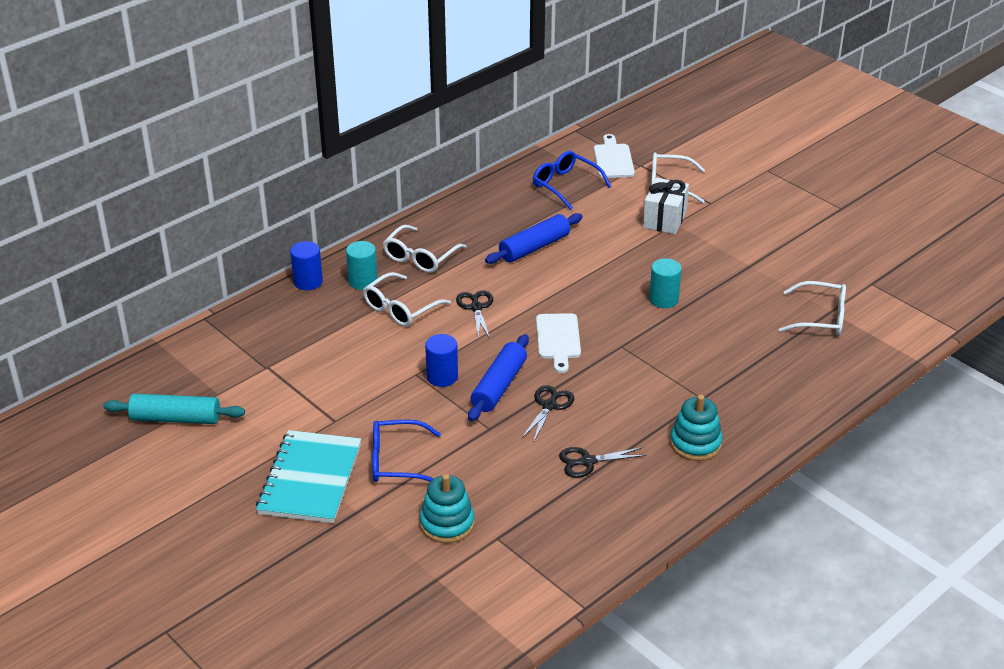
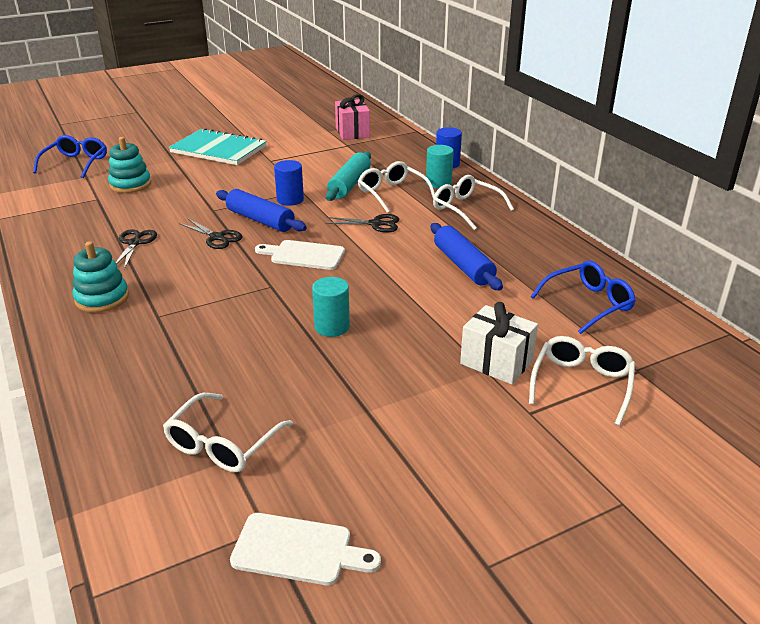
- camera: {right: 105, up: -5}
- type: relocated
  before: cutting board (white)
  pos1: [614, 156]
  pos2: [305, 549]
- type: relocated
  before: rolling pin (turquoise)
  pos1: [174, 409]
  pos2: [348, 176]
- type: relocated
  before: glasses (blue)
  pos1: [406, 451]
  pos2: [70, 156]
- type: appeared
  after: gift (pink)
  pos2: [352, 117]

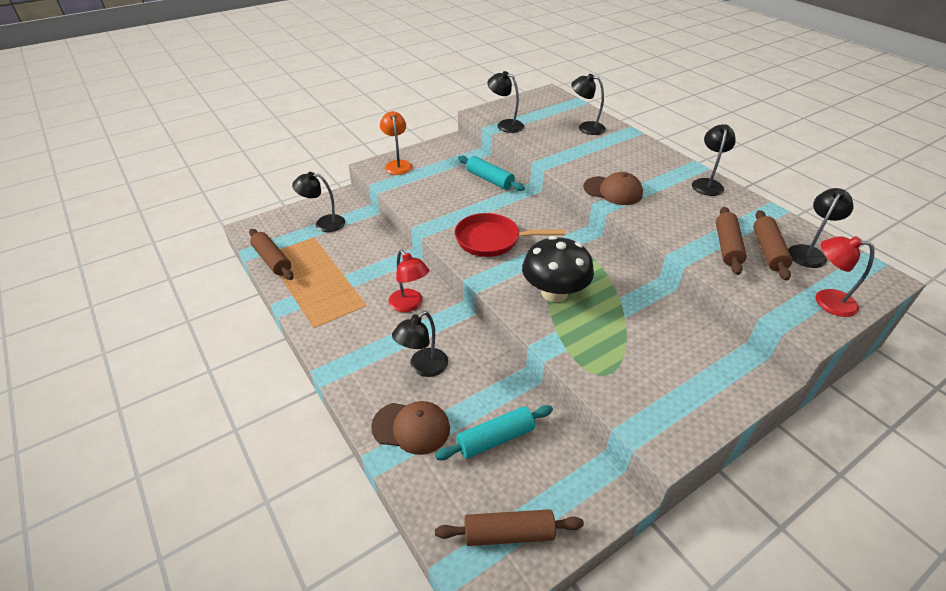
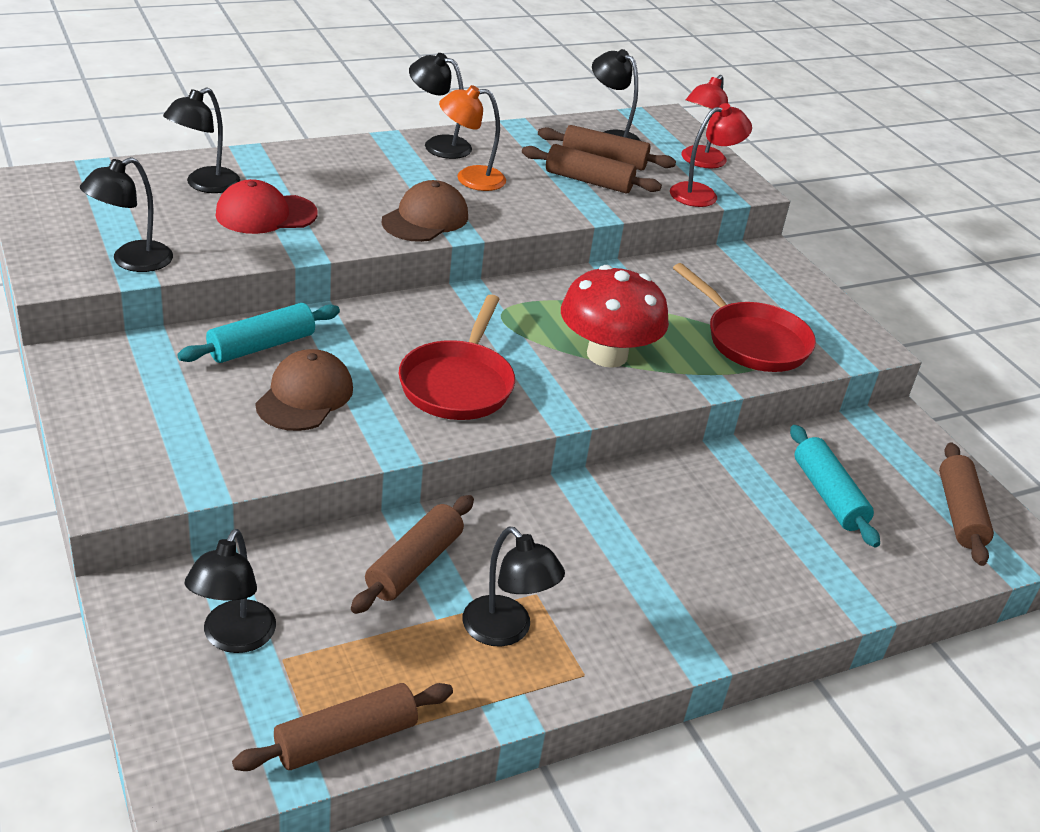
- camera: {right: -85, up: -5}
- type: relocated
  before: lamp (orange)
  pos1: [396, 143]
  pos2: [472, 138]
- type: colour
  before: mushroom (black)
  after: mushroom (red)
  pos1: [558, 269]
  pos2: [615, 316]
- type: relocated
  before: lamp (red)
  pos1: [408, 281]
  pos2: [711, 155]
- type: relocated
  before: lamp (black)
  pos1: [420, 344]
  pos2: [514, 587]
- type: relocated
  before: cap (brown)
  pos1: [410, 428]
  pos2: [304, 390]
- type: appeared
  after: cap (red)
  pos2: [267, 206]
- type: appeared
  after: pan (red)
  pos2: [744, 317]
- type: appeared
  after: rolling pin (brown)
  pos2: [412, 554]

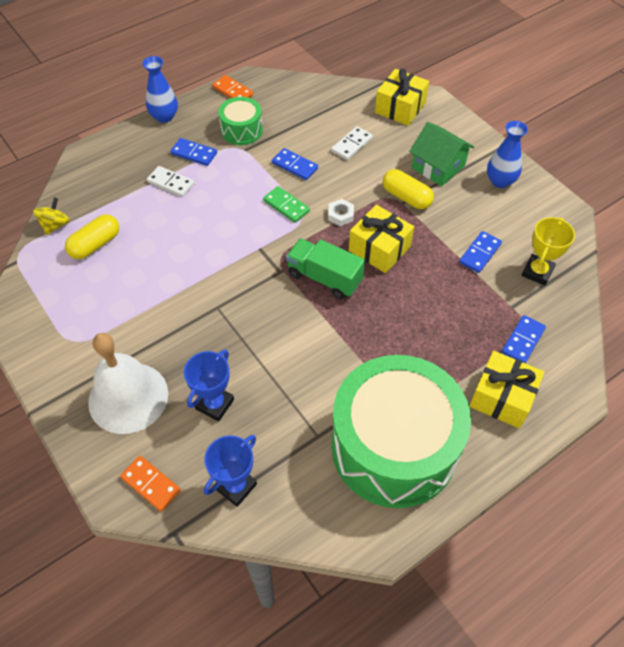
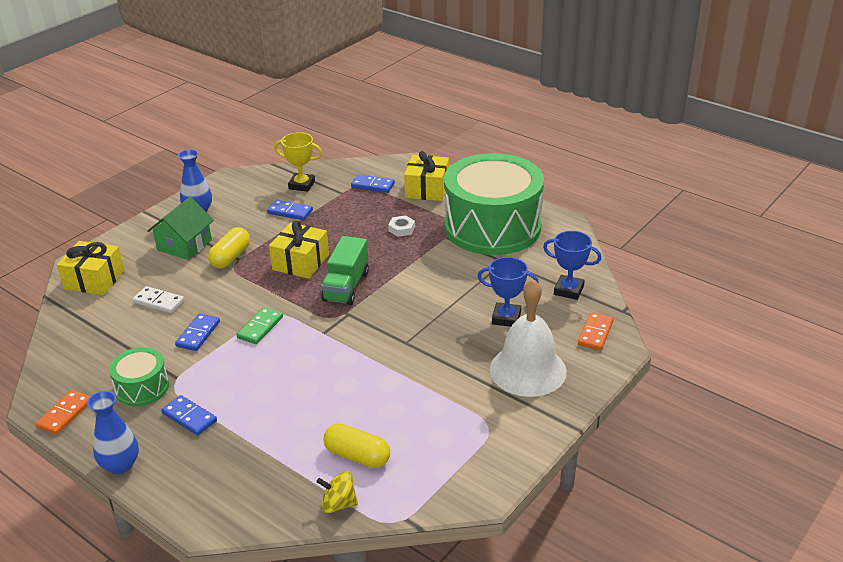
- camera: {right: -105, up: -20}
- type: spun
  before: domino (blue)
  pos1: [193, 152]
  pos2: [189, 415]
  turn: -60
- type: missing
  before: domino (white)
  pos1: [171, 181]
- type: relocated
  before: nut (white)
  pos1: [341, 212]
  pos2: [401, 226]

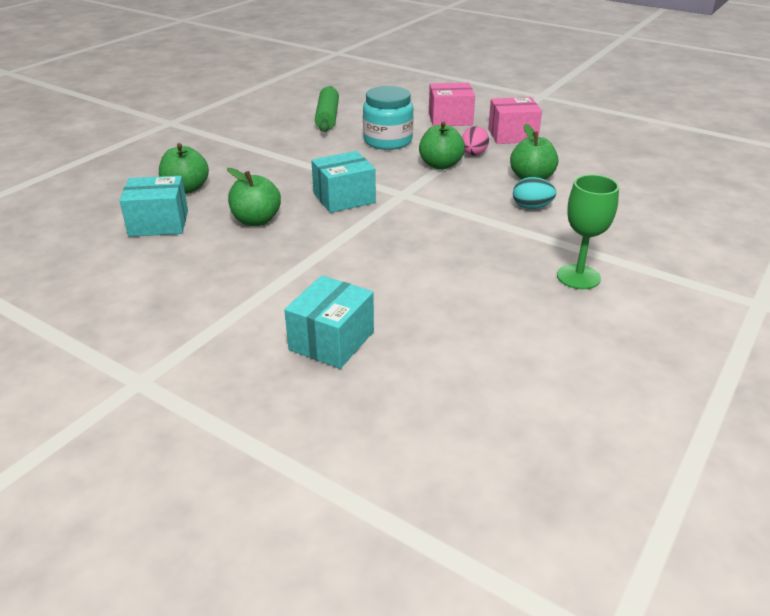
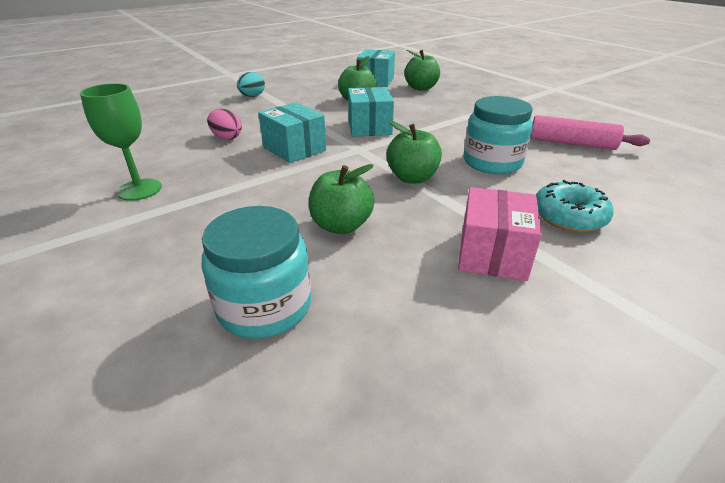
- camera: {right: 110, up: 0}
- type: exchanged
  before: box (pink)
  after: donut (turquoise)
  pos1: [452, 104]
  pos2: [574, 206]
- type: colour
  before: rolling pin (green)
  after: rolling pin (pink)
  pos1: [327, 109]
  pos2: [590, 132]
- type: relocated
  before: egg (pink)
  pos1: [475, 141]
  pos2: [224, 124]
- type: relocated
  before: egg (turquoise)
  pos1: [534, 193]
  pos2: [251, 84]
- type: relocated
  before: box (turquoise)
  pos1: [329, 322]
  pos2: [292, 132]
- type: appeared
  after: jar (turquoise)
  pos2: [256, 272]

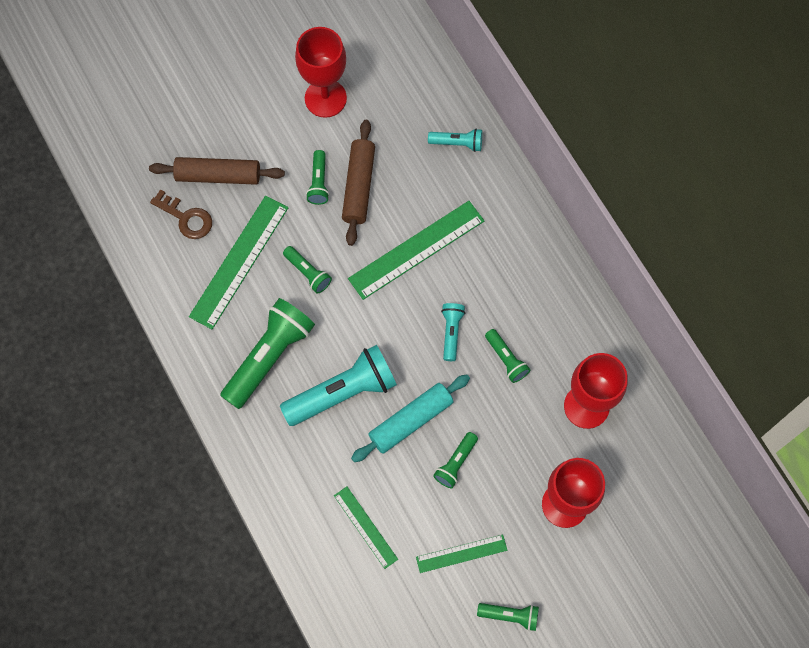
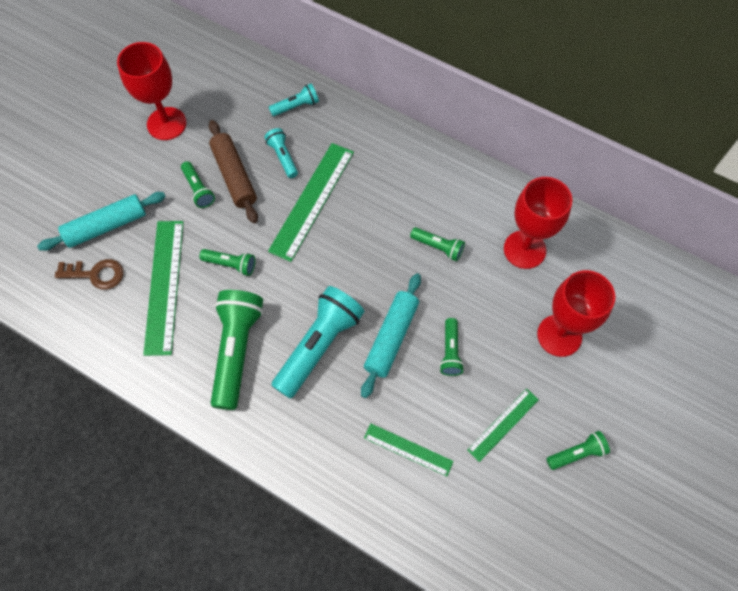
- camera: {right: -30, up: -5}
- type: colour
  before: rolling pin (brown)
  after: rolling pin (turquoise)
  pos1: [217, 171]
  pos2: [101, 221]
- type: relocated
  before: flashlight (turquoise)
  pos1: [453, 332]
  pos2: [281, 153]

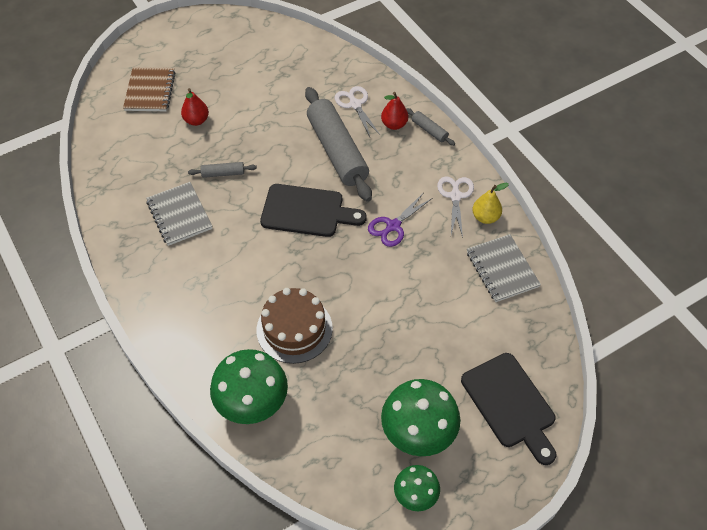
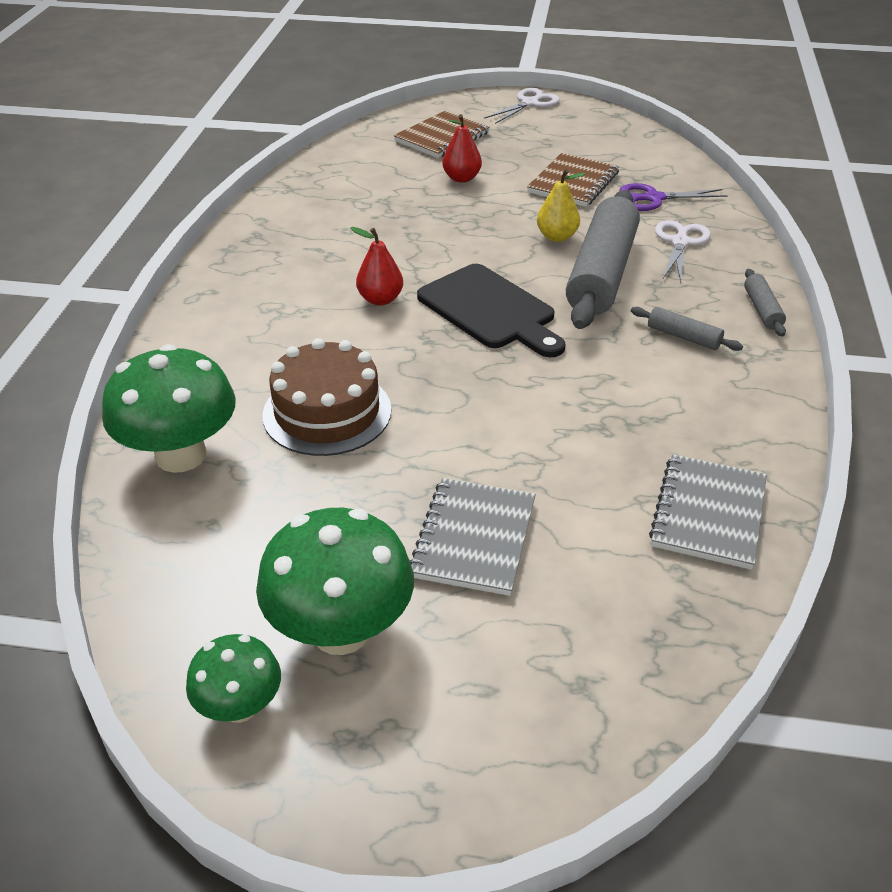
- camera: {right: 40, up: -15}
- type: relocated
  before: pear (red)
  pos1: [394, 111]
  pos2: [376, 266]
- type: relocated
  before: rolling pin (grey)
  pos1: [222, 170]
  pos2: [687, 329]
- type: relocated
  before: scissors (white)
  pos1: [455, 207]
  pos2: [522, 106]
- type: relocated
  before: notebook (grey)
  pos1: [179, 214]
  pos2: [473, 537]
- type: relocated
  before: pear (yellow)
  pos1: [490, 203]
  pos2: [561, 205]
- type: relocated
  before: scissors (purple)
  pos1: [400, 219]
  pos2: [673, 197]
- type: missing
  before: cutting board (black)
  pos1: [508, 409]
- type: appeared
  after: notebook (brown)
  pos2: [573, 179]

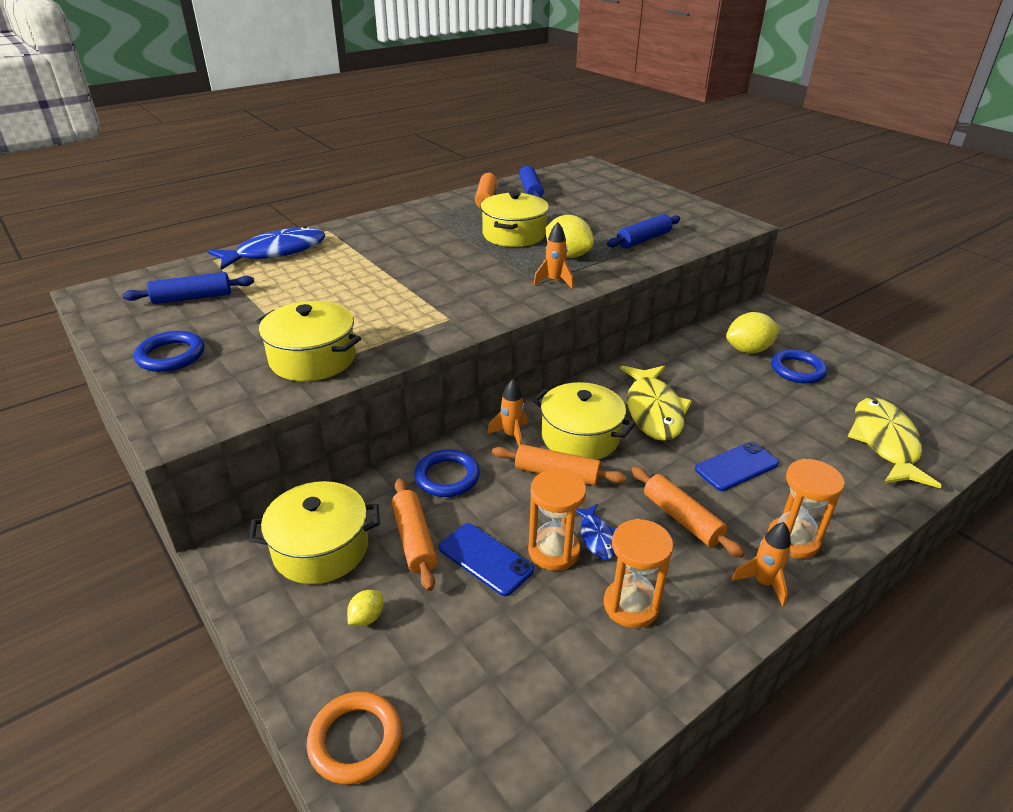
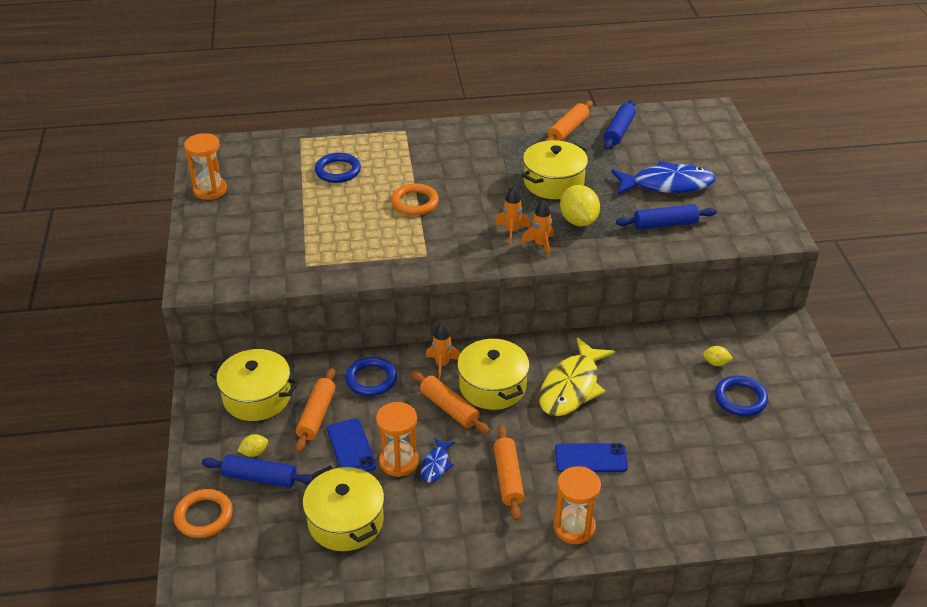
- camera: {right: 30, up: 5}
- type: relocated
  before: fish (blue)
  pos1: [266, 248]
  pos2: [663, 177]
- type: relocated
  before: rolling pin (blue)
  pos1: [188, 288]
  pos2: [257, 471]
- type: relocated
  before: pot (yellow)
  pos1: [308, 341]
  pos2: [343, 508]
- type: size
  before: lemon (yellow)
  pos1: [753, 333]
  pos2: [718, 356]
  scale: 0.5
- type: relocated
  before: ring (blue)
  pos1: [169, 351]
  pos2: [338, 168]
- type: missing
  before: fish (yellow)
  pos1: [894, 442]
- type: relocated
  before: hourglass (orange)
  pos1: [638, 573]
  pos2: [205, 166]
- type: relocated
  before: rocket (orange)
  pos1: [761, 564]
  pos2: [512, 215]
- type: appeared
  after: ring (orange)
  pos2: [415, 199]

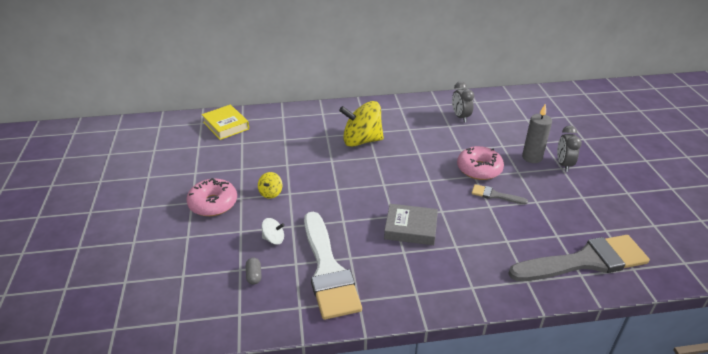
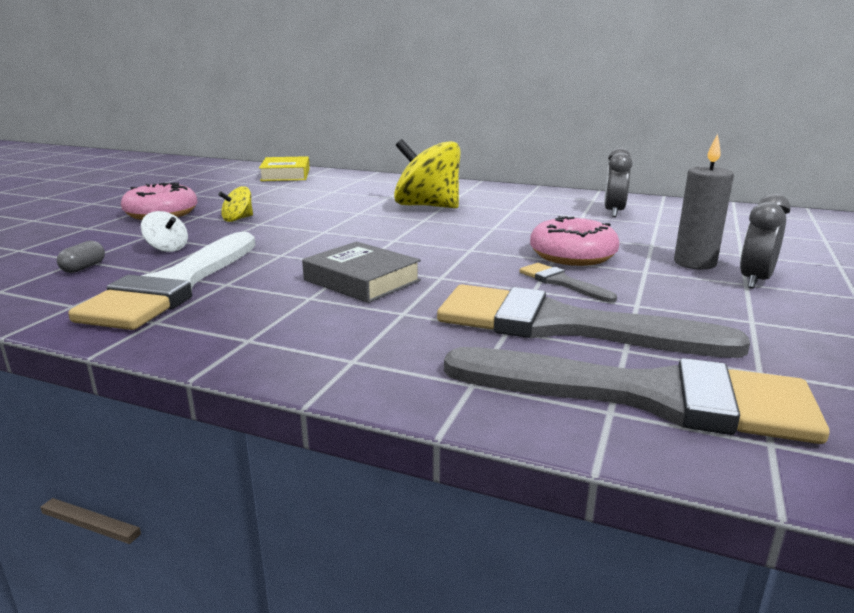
- camera: {right: 30, up: -15}
- type: appeared
  after: brush (grey)
  pos2: [593, 321]

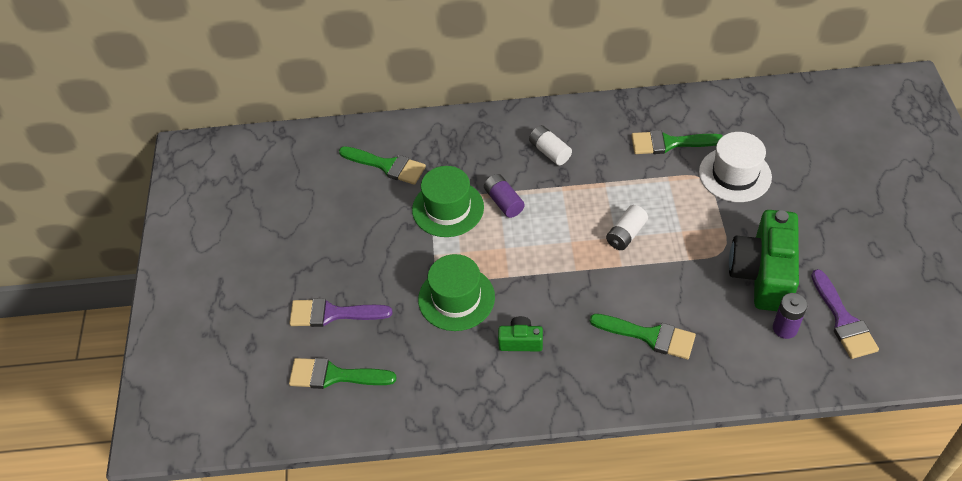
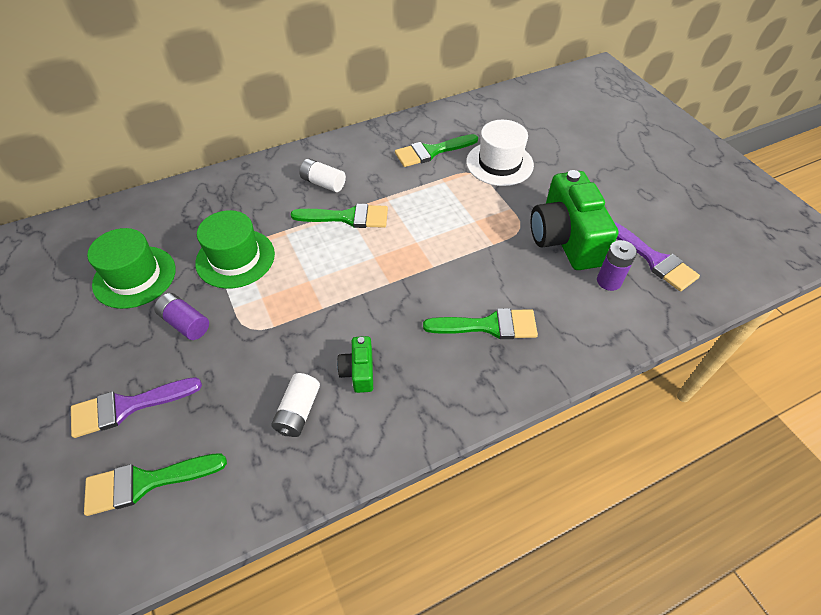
- camera: {right: -25, up: 0}
- type: relocated
  before: brush (green)
  pos1: [382, 165]
  pos2: [339, 216]
- type: relocated
  before: battery (purple)
  pos1: [504, 196]
  pos2: [181, 316]
- type: relocated
  before: battery (white)
  pos1: [627, 227]
  pos2: [295, 405]
- type: relocated
  before: hat (green)
  pos1: [456, 292]
  pos2: [131, 268]
- type: spun
  before: camera (green)
  pos1: [520, 333]
  pos2: [355, 364]
  turn: -75

